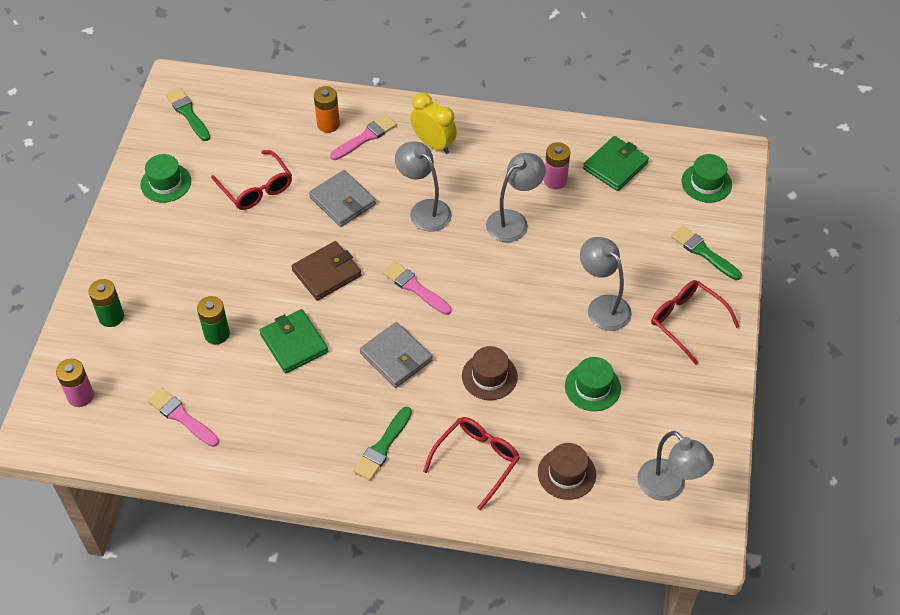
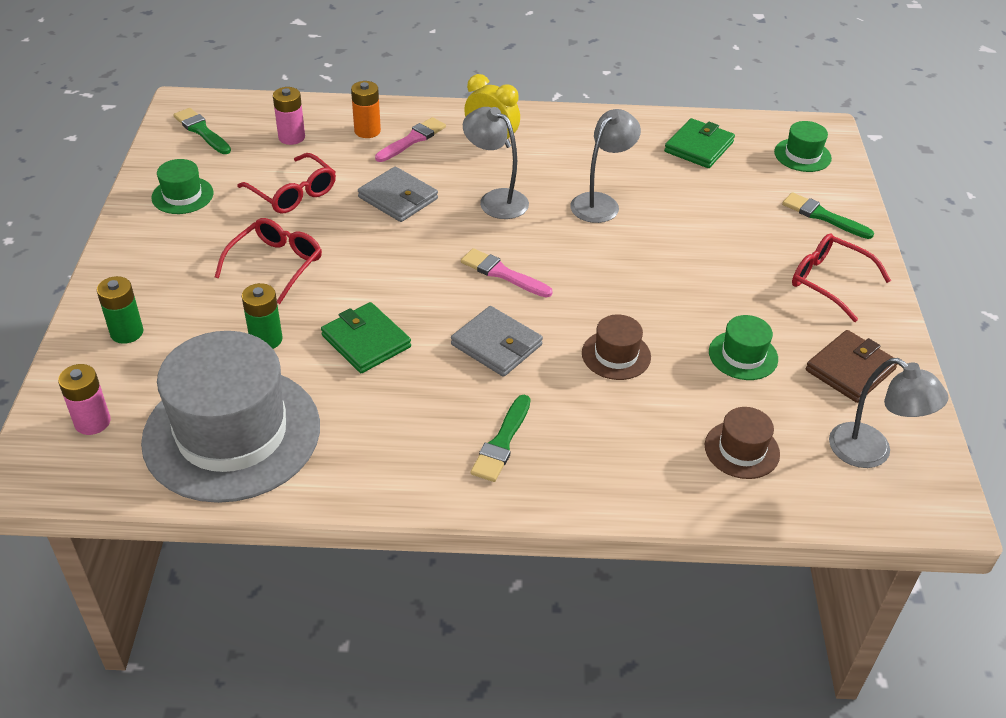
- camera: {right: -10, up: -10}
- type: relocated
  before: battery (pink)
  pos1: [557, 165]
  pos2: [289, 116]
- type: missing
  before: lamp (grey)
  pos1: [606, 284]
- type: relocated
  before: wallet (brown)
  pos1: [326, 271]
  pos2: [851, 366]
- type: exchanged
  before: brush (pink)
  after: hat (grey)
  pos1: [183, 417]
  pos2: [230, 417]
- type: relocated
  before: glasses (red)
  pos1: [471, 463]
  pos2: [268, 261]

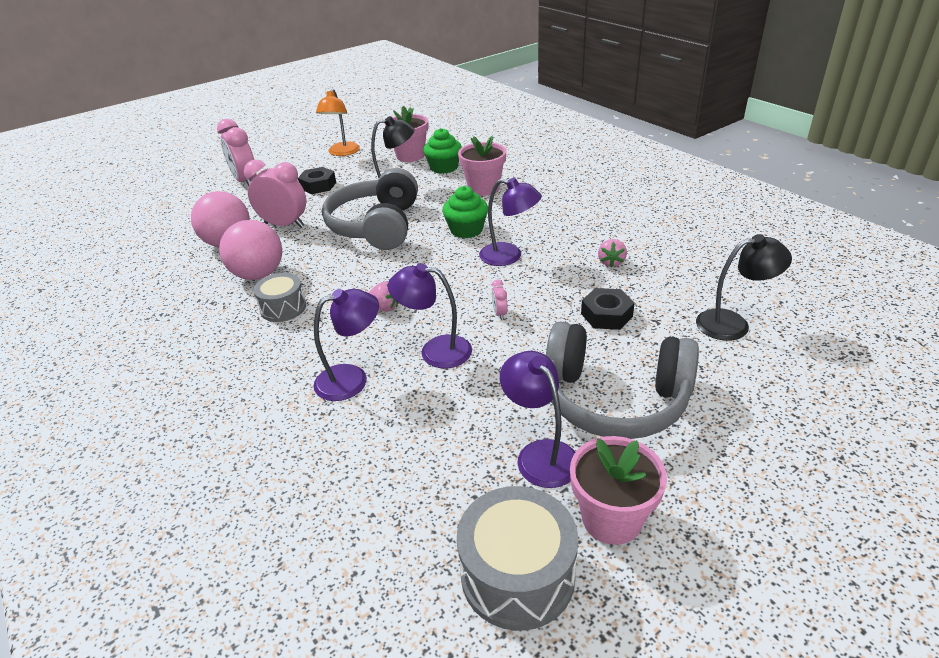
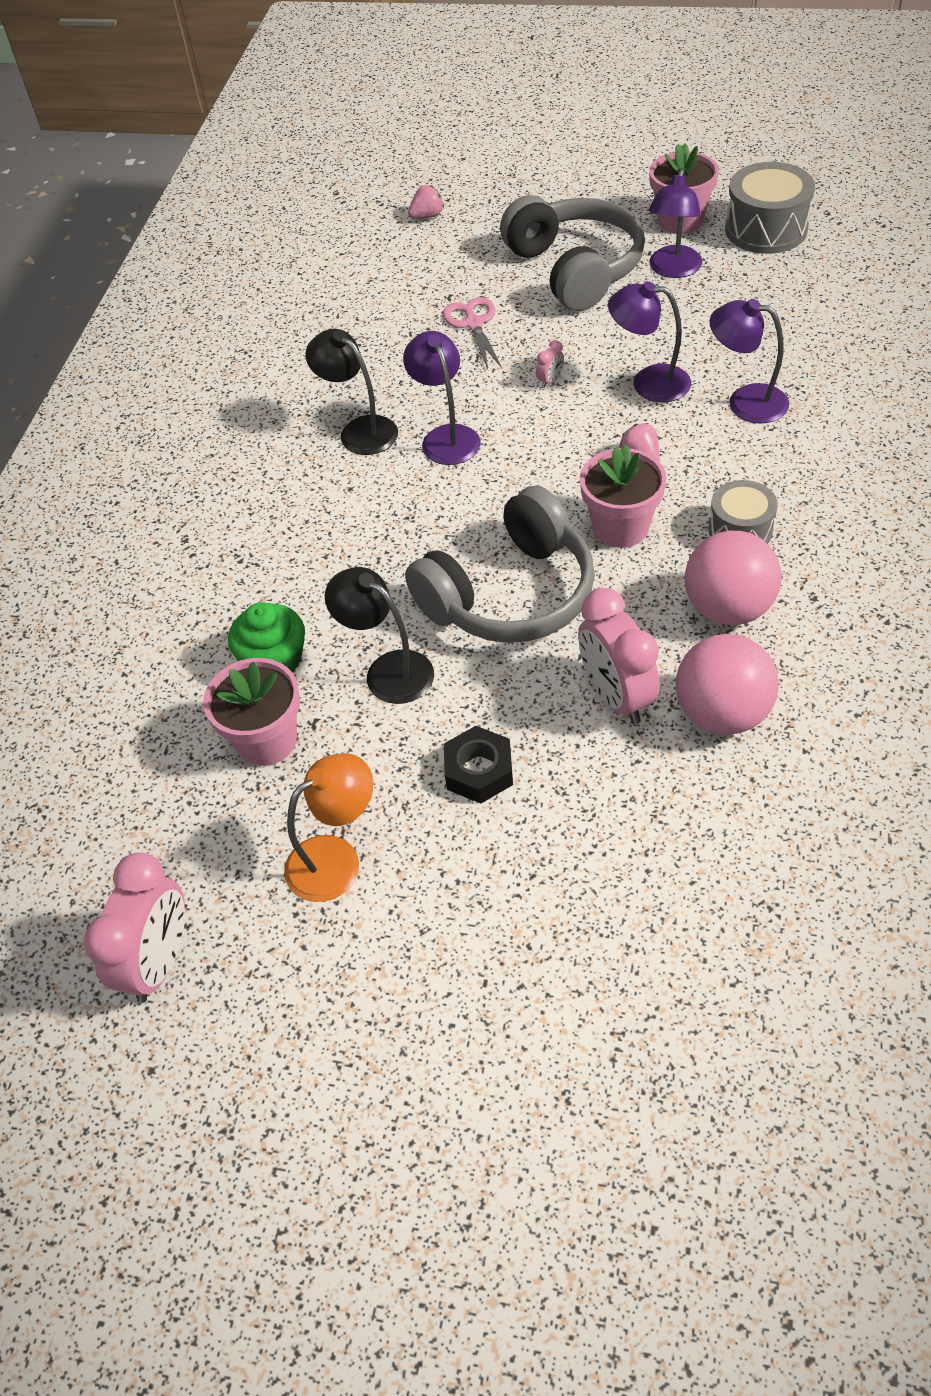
- camera: {right: -130, up: 15}
- type: relocated
  before: clock (pink)
  pos1: [237, 152]
  pos2: [134, 927]
- type: relocated
  before: flower pot (pink)
  pos1: [482, 166]
  pos2: [623, 496]
- type: missing
  before: cupcake (green)
  pos1: [465, 212]
- type: relocated
  before: lamp (black)
  pos1: [744, 287]
  pos2: [352, 392]
- type: relocated
  before: strawberry (pink)
  pos1: [612, 253]
  pos2: [426, 202]
- type: spun
  before: lamp (purple)
  pos1: [430, 315]
  pos2: [649, 341]
  turn: 135
- type: exchanged
  before: nut (black)
  after: scissors (pink)
  pos1: [608, 309]
  pos2: [472, 333]

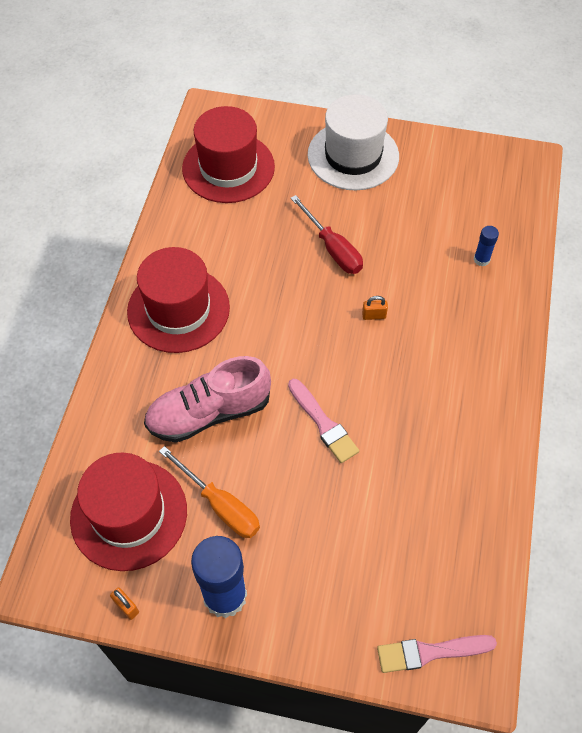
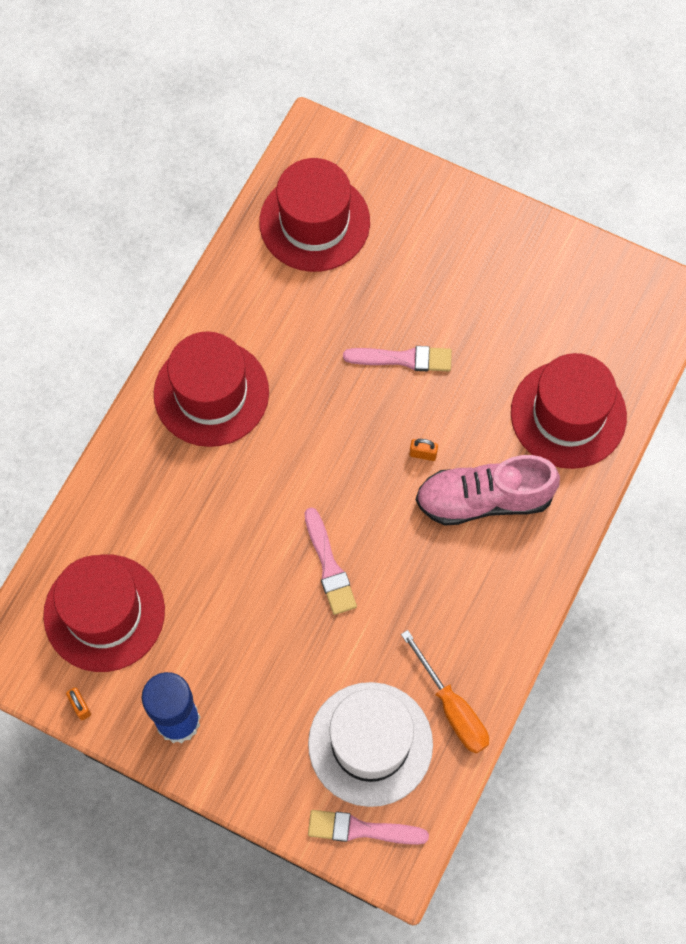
- camera: {right: 15, up: 10}
- type: relocated
  before: hat (white)
  pos1: [353, 142]
  pos2: [370, 744]
- type: exchanged
  before: screwdriver (red)
  after: brush (pink)
  pos1: [327, 234]
  pos2: [397, 358]
- type: exchanged
  before: glue stick (blue)
  after: hat (red)
  pos1: [486, 246]
  pos2: [569, 411]
- type: relocated
  before: shoe (pink)
  pos1: [207, 399]
  pos2: [488, 490]
- type: relocated
  before: screwdriver (orange)
  pos1: [209, 492]
  pos2: [445, 692]

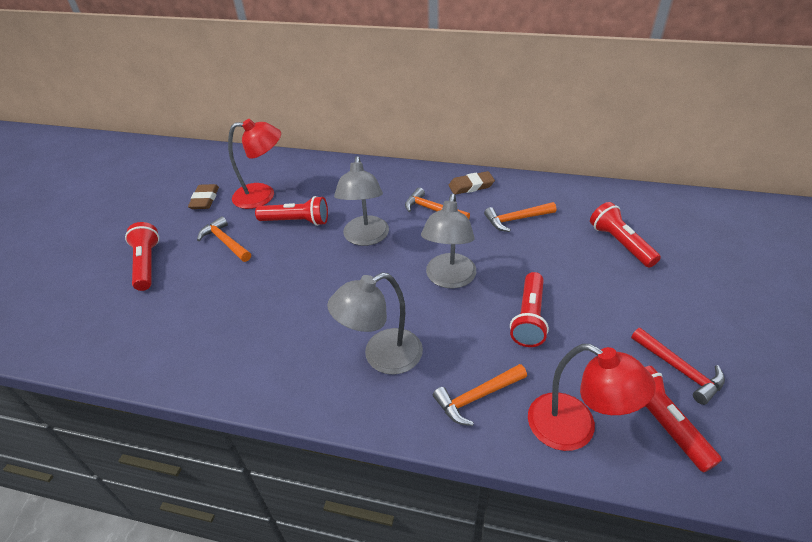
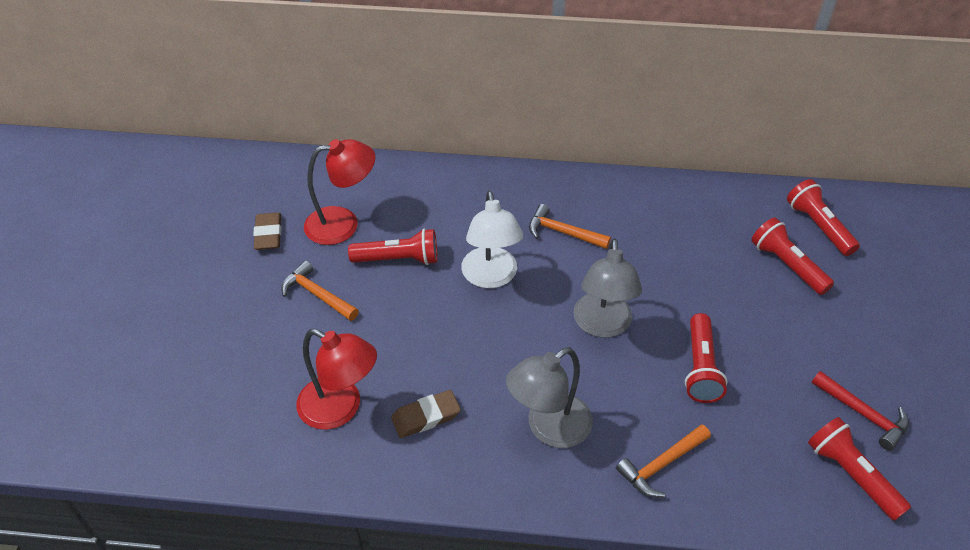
- camera: {right: -10, up: 5}
- type: colour
  before: lamp (grey)
  after: lamp (white)
  pos1: [361, 201]
  pos2: [492, 239]
- type: relocated
  before: eraser (brown)
  pos1: [472, 183]
  pos2: [426, 414]
- type: missing
  before: hammer (orange)
  pos1: [520, 217]
- type: relocated
  before: flashlight (red)
  pos1: [142, 256]
  pos2: [823, 217]
- type: relocated
  before: lamp (red)
  pos1: [592, 397]
  pos2: [336, 379]

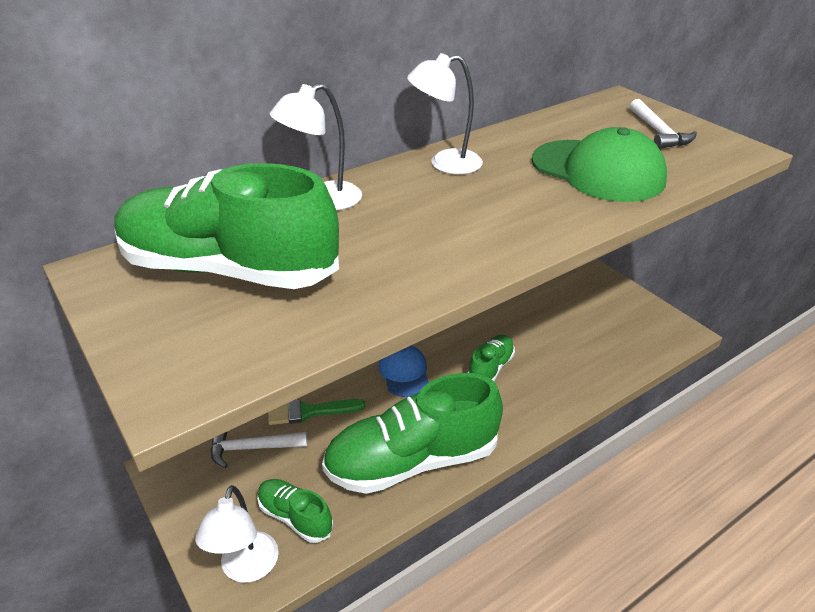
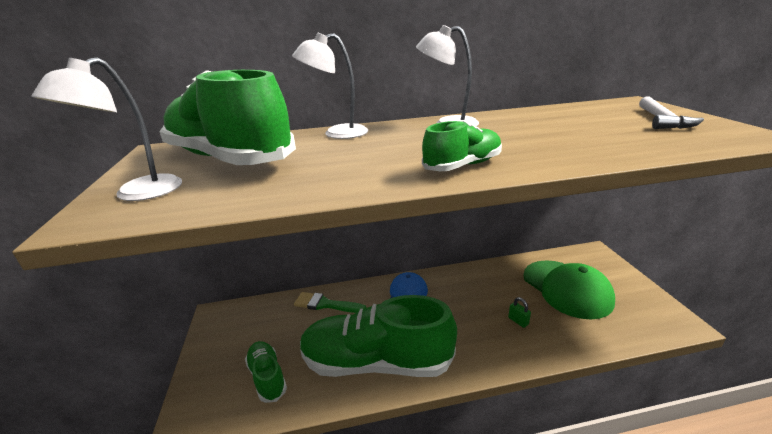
- camera: {right: 25, up: -10}
- type: relocated
  before: cap (green)
  pos1: [599, 164]
  pos2: [569, 289]
- type: relocated
  before: shoe (green)
  pos1: [491, 358]
  pos2: [462, 146]
- type: missing
  before: hammer (white)
  pos1: [259, 450]
- type: relocated
  before: lamp (white)
  pos1: [237, 534]
  pos2: [106, 129]
- type: appeared
  after: padlock (green)
  pos2: [519, 312]

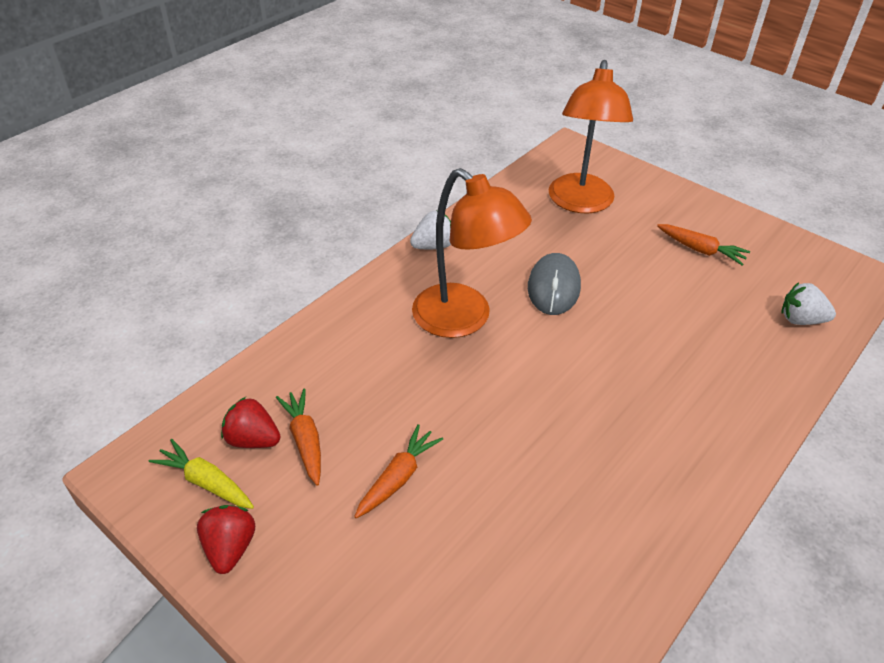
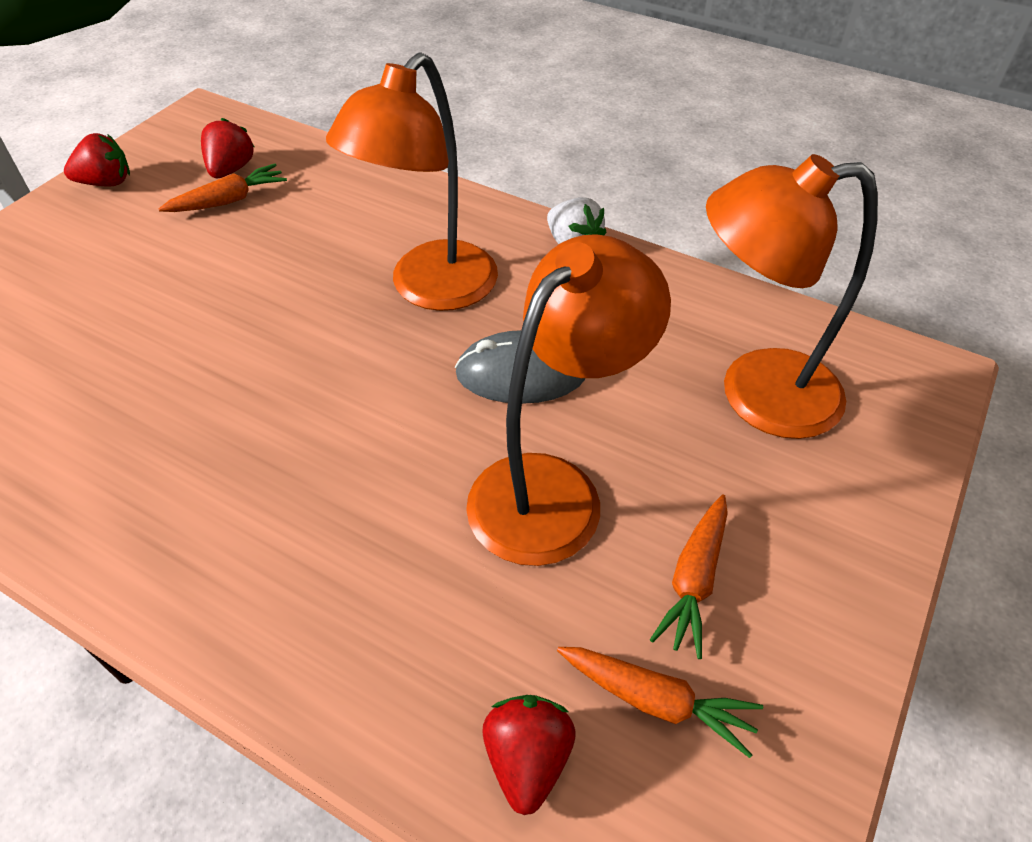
- camera: {right: 80, up: 5}
- type: colour
  before: strawberry (white)
  after: strawberry (red)
  pos1: [808, 303]
  pos2: [529, 755]
- type: relocated
  before: carrot (orange)
  pos1: [398, 471]
  pos2: [660, 702]
- type: missing
  before: carrot (yellow)
  pos1: [201, 474]
- type: appeared
  after: lamp (orange)
  pos2: [568, 400]

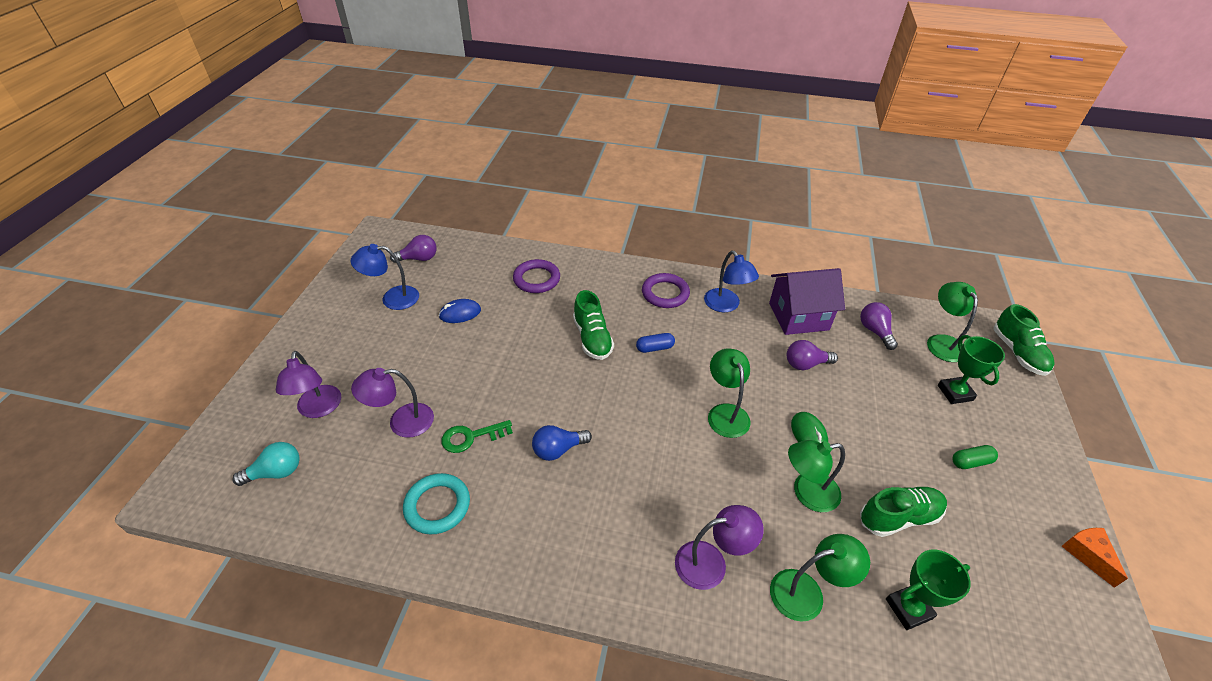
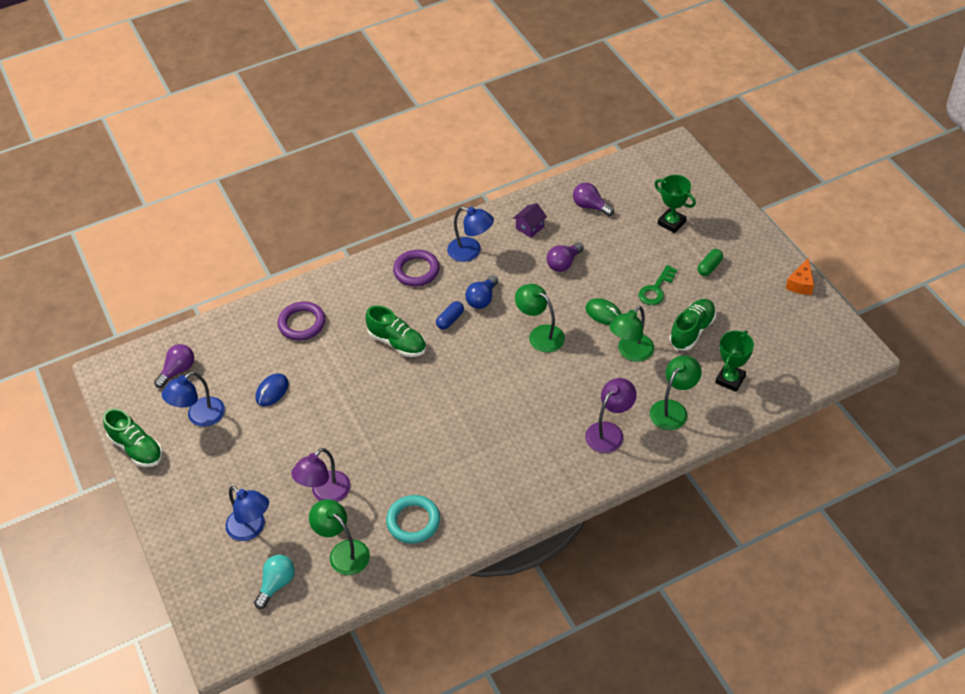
- camera: {right: -35, up: 5}
- type: size
  before: house (purple)
  pos1: [807, 301]
  pos2: [530, 220]
  scale: 0.48
- type: relocated
  before: lamp (green)
  pos1: [952, 322]
  pos2: [339, 537]
- type: relocated
  before: shoe (green)
  pos1: [1024, 340]
  pos2: [133, 437]
- type: colour
  before: lamp (purple)
  after: lamp (blue)
  pos1: [308, 384]
  pos2: [247, 513]
- type: relocated
  before: key (green)
  pos1: [477, 436]
  pos2: [657, 285]
- type: relocated
  before: light bulb (blue)
  pos1: [562, 443]
  pos2: [481, 292]
- type: spun
  before: cheese (orange)
  pos1: [1095, 558]
  pos2: [800, 276]
  turn: -105

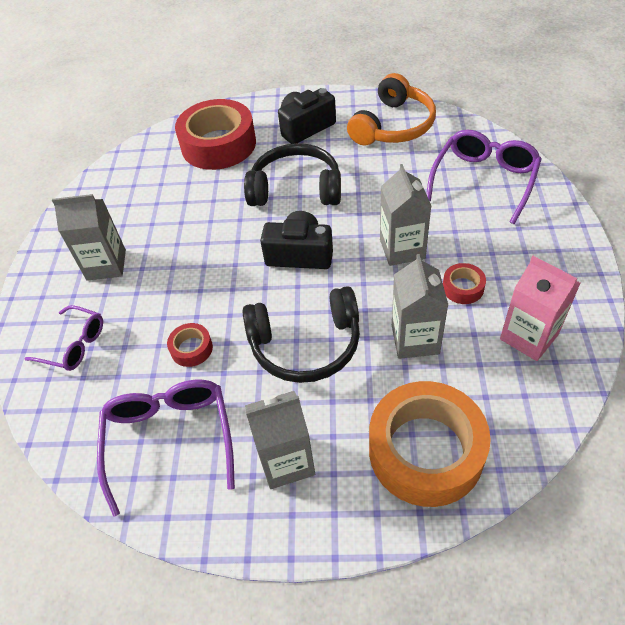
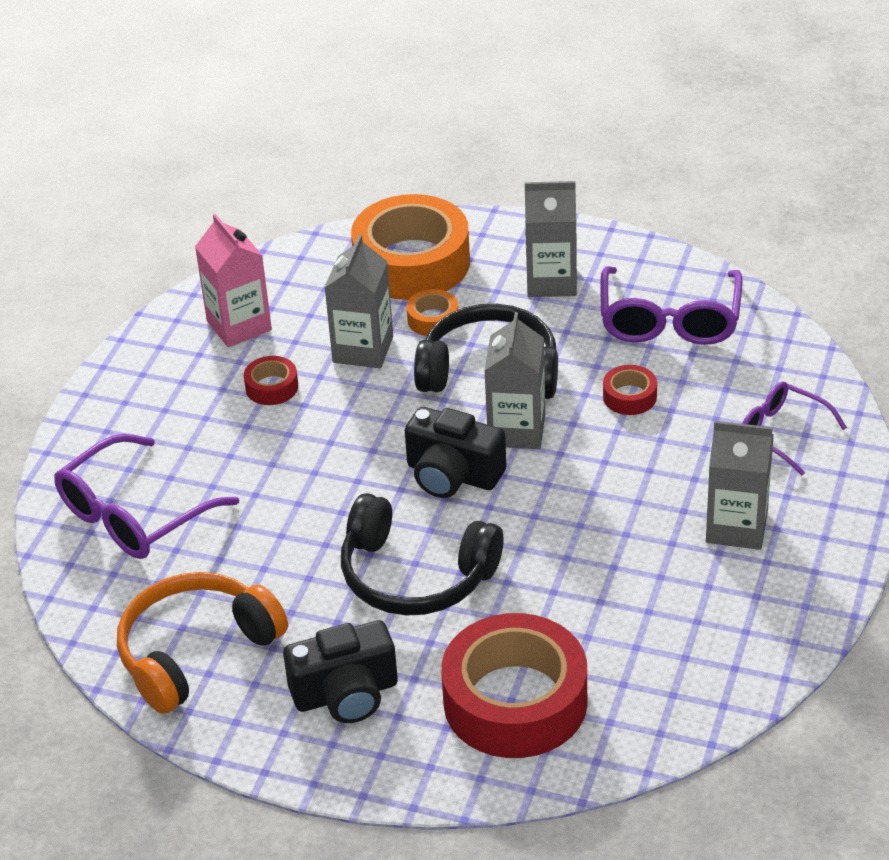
- camera: {right: -165, up: -10}
- type: relocated
  before: carton (grey)
  pos1: [405, 215]
  pos2: [514, 380]
- type: appeared
  after: tape (orange)
  pos2: [432, 312]

